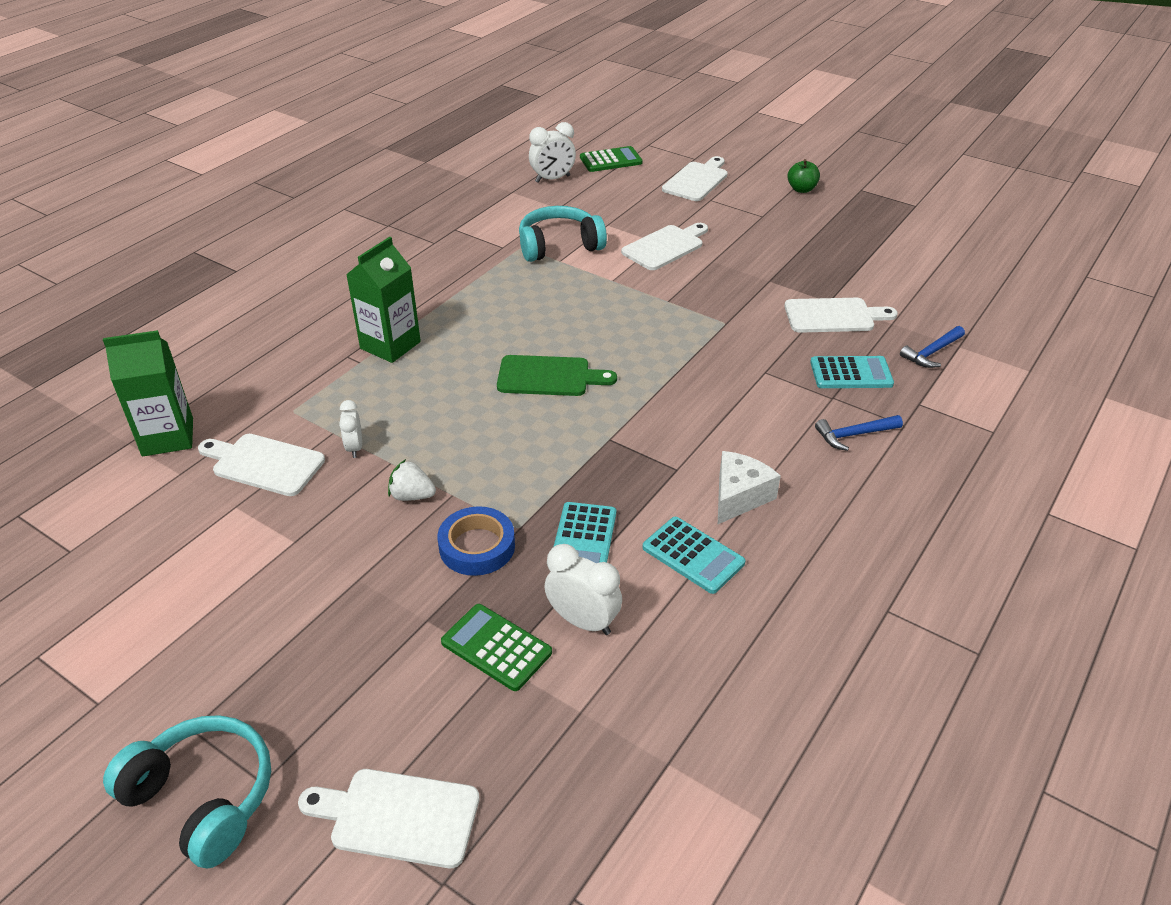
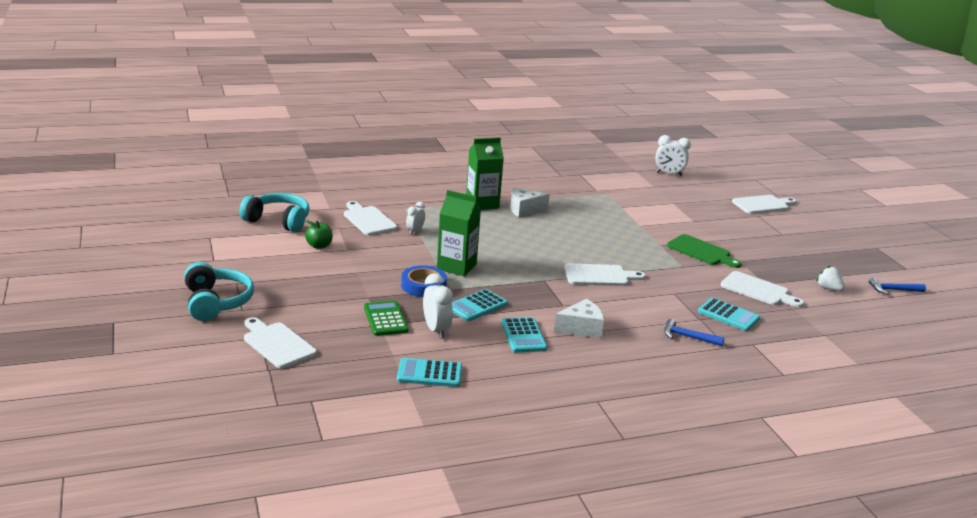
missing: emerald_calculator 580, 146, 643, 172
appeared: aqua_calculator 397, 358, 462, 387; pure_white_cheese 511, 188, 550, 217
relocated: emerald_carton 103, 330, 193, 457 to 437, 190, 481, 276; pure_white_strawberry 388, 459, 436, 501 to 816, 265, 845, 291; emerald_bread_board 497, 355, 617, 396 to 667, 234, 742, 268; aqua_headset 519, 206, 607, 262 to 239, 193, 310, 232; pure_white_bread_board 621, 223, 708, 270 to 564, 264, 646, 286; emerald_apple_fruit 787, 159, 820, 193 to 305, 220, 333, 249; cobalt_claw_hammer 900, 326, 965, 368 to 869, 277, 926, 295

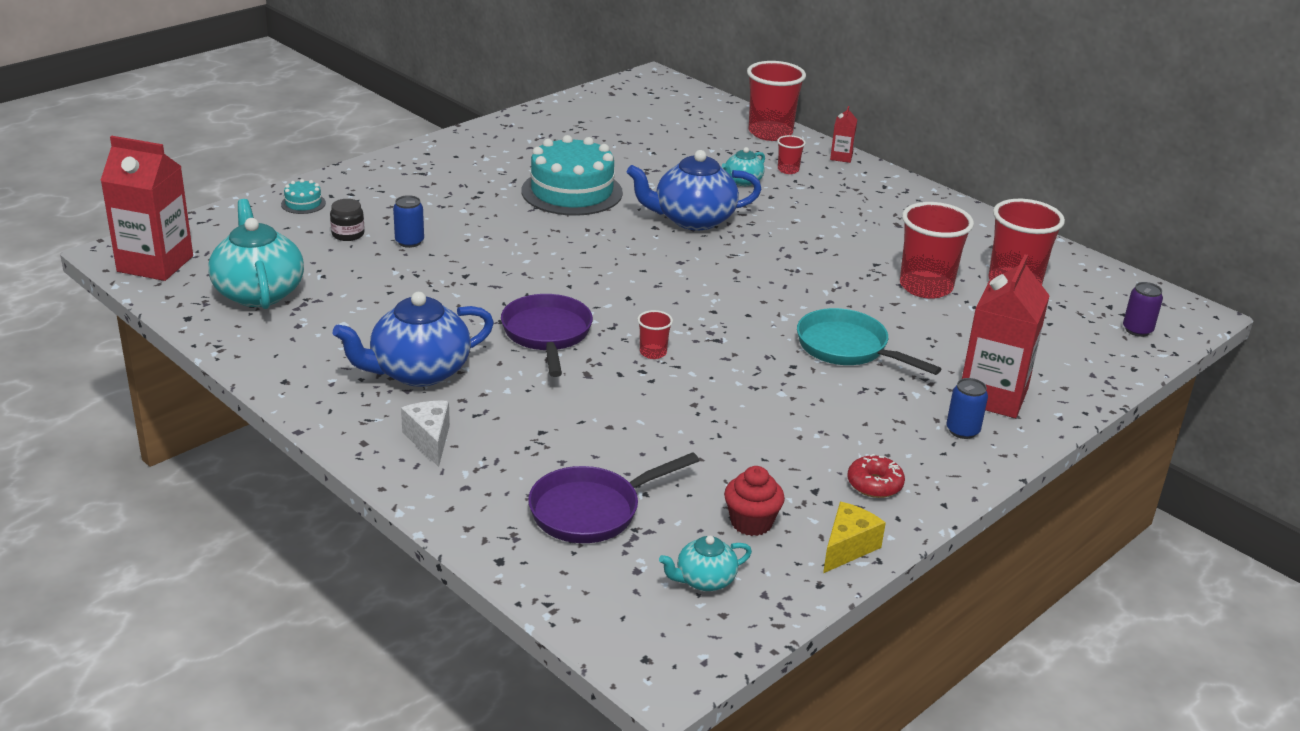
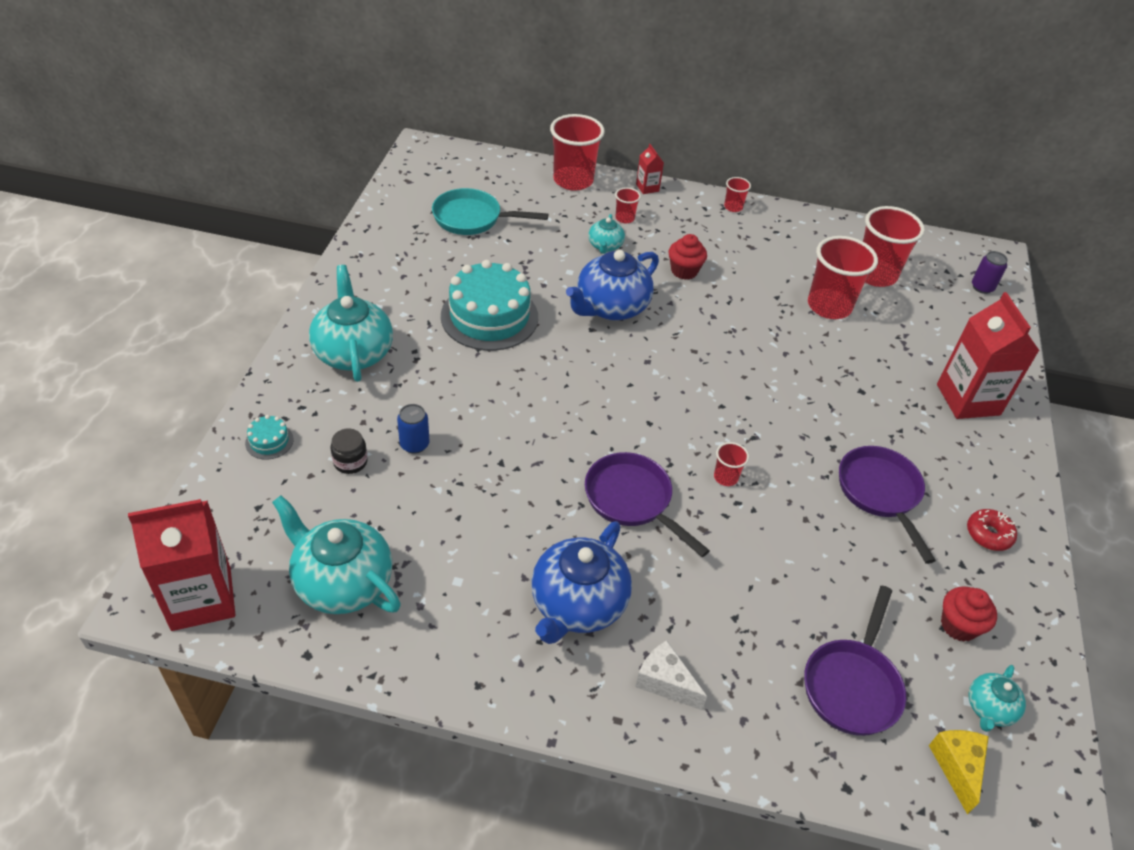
missing: cobalt_soda_can 947, 378, 988, 439
appeared: aqua_tea_pot 309, 265, 393, 382; red_cupcake 668, 234, 707, 280; red_beaker 724, 177, 751, 212; royal_purple_frying_pan 839, 446, 936, 564
relocated: aqua_frying_pan 797, 308, 941, 375 to 432, 188, 548, 235; bright_yellow_cheese 823, 502, 886, 573 to 929, 730, 989, 814

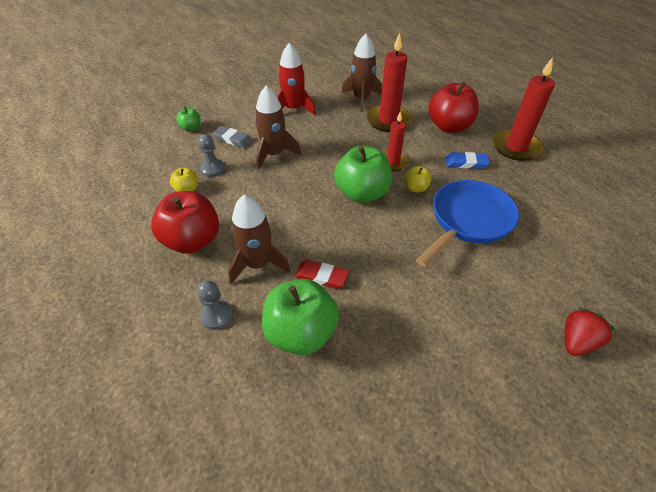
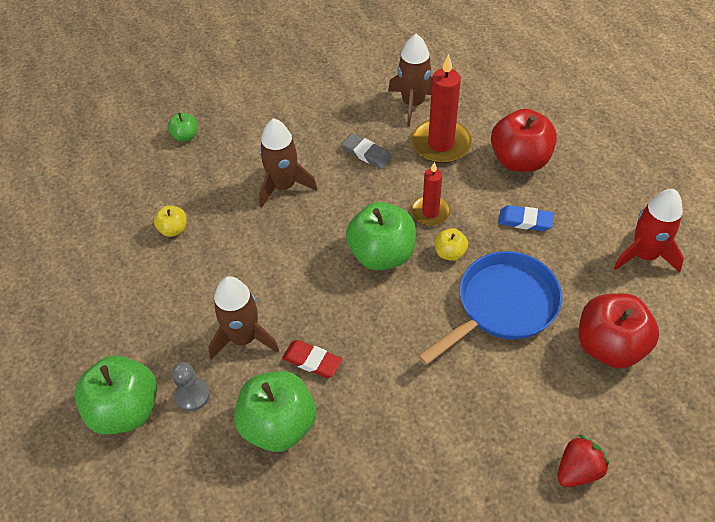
missing: grey_game_pawn 198, 134, 225, 177; red_pillar_candle 493, 57, 555, 161
appeared: emerald_apple_fruit 74, 356, 157, 435
relocated: red_apple_fruit 151, 191, 219, 254 to 579, 293, 659, 369; grey_gum_eraser 213, 126, 253, 149 to 342, 133, 392, 169; red_rocket 277, 43, 316, 115 to 614, 189, 684, 273

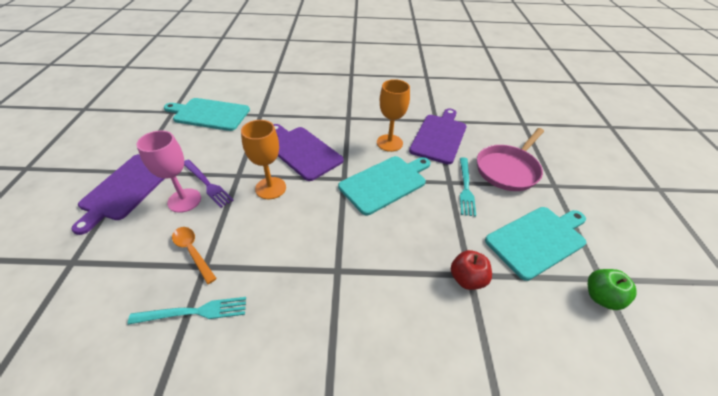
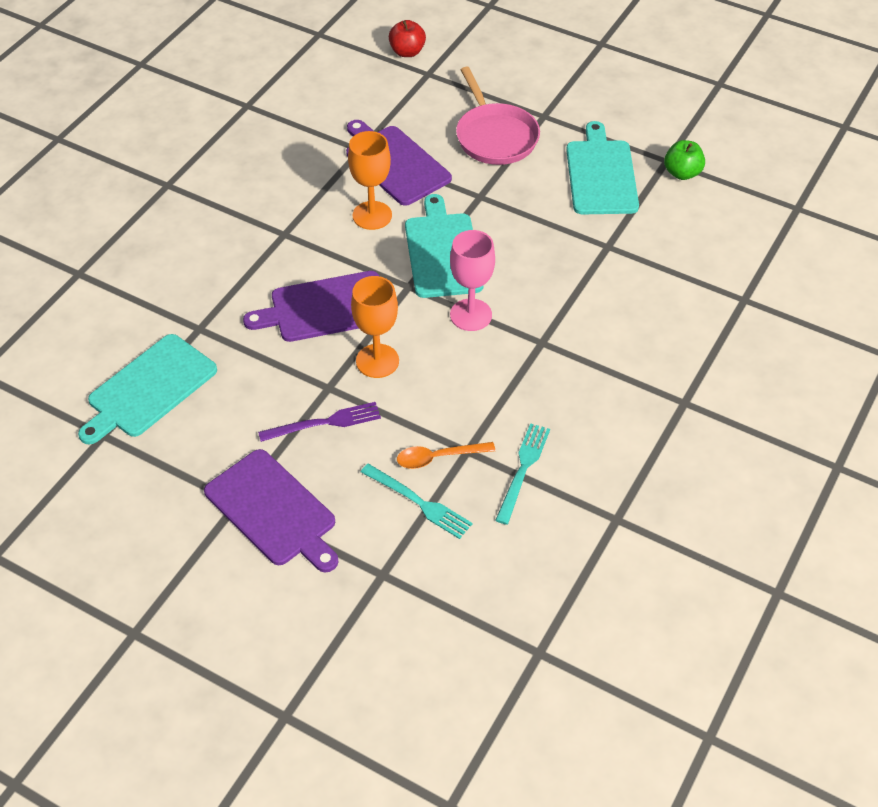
relocated: pink_wine_glass 136, 130, 201, 213 to 450, 230, 495, 331; red_apple_fruit 451, 250, 492, 290 to 389, 20, 426, 57; aqua_dinner_fork 460, 157, 476, 217 to 361, 464, 472, 539

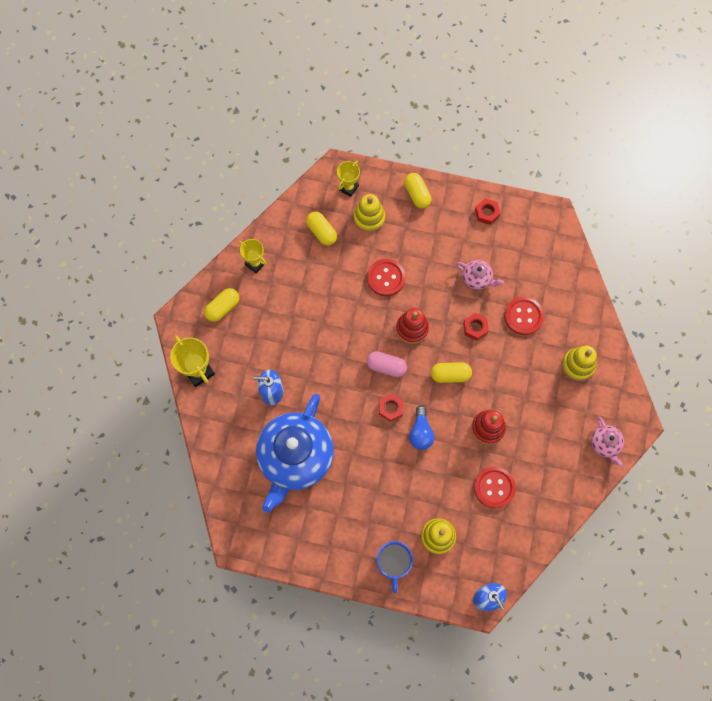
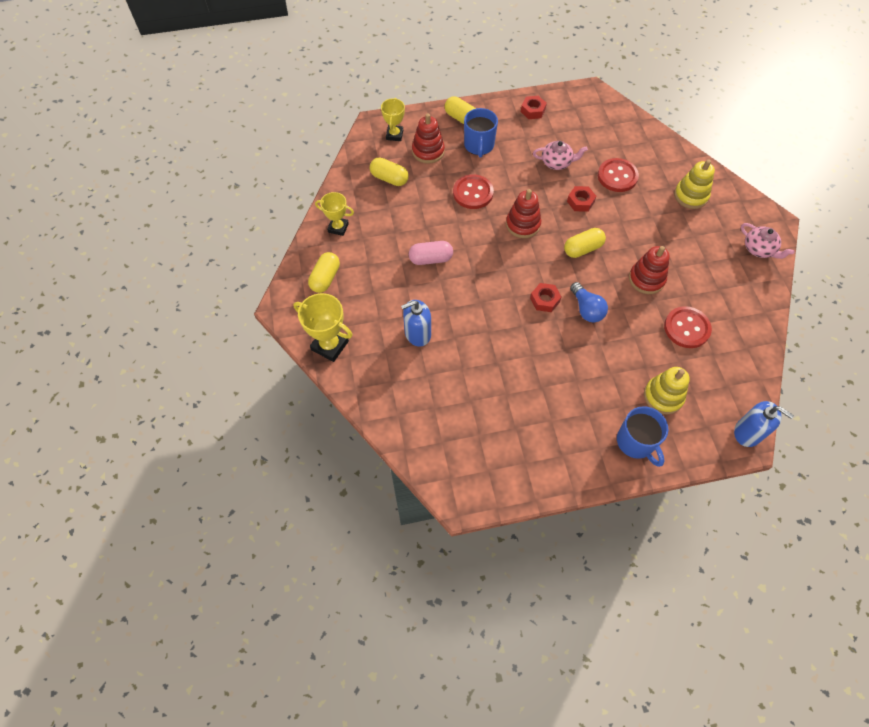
missing: cobalt_tea_pot 256, 394, 334, 513
appeared: cobalt_mug 464, 108, 498, 158
relocated: pink_pill 367, 351, 407, 377 to 409, 241, 453, 265
colour: bright_yellow_stacking_rings 354, 194, 385, 232 to red_stacking_rings 412, 114, 445, 164

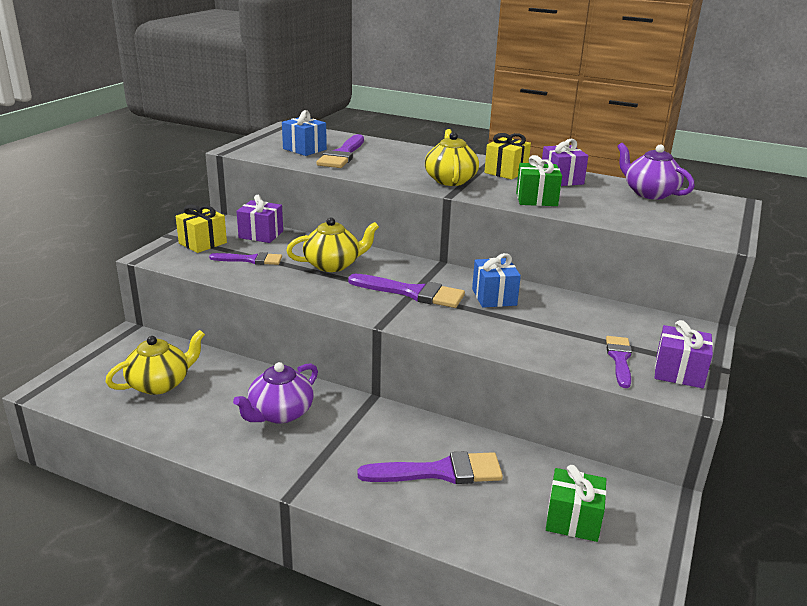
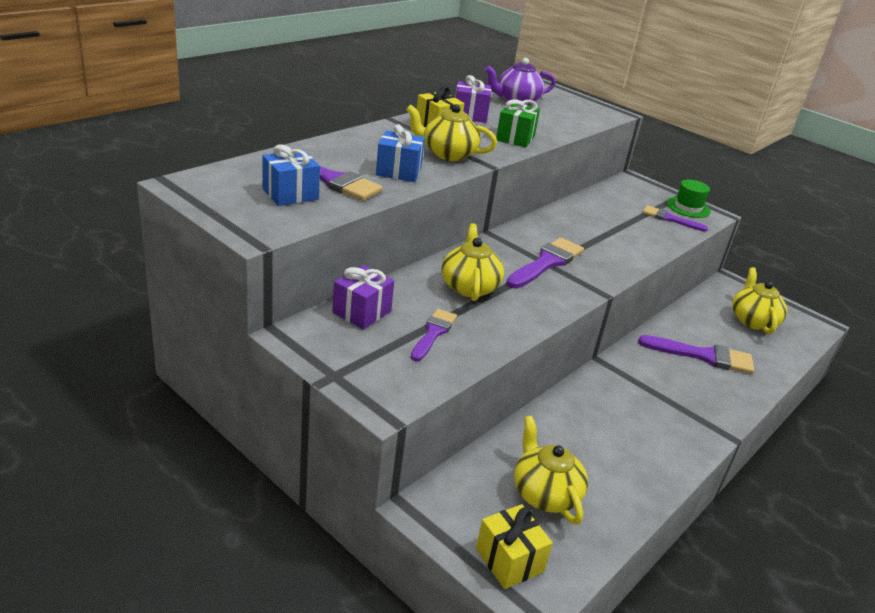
missing: royal_purple_tea_pot 233, 362, 318, 424
relocated: bright_yellow_wrapped_gift 176, 205, 227, 253 to 476, 504, 553, 589; cobalt_wrapped_gift 472, 253, 521, 308 to 376, 124, 425, 182
exchanged: emerald_wrapped_gift 546, 465, 606, 542 to bright_yellow_tea_pot 732, 267, 787, 334; royal_purple_wrapped_gift 655, 320, 713, 388 to emerald_tall_hat 667, 180, 711, 218
spun: royal_purple_brush 357, 451, 503, 484 = 638, 335, 754, 374 90 degrees clockwise

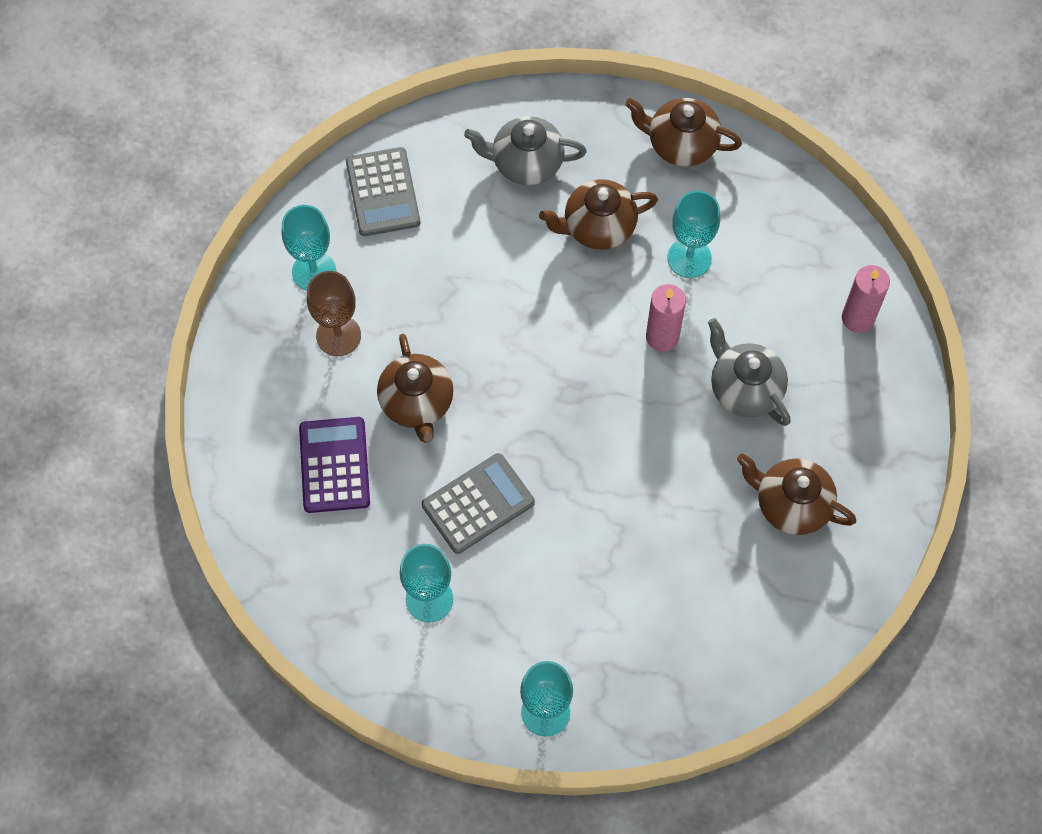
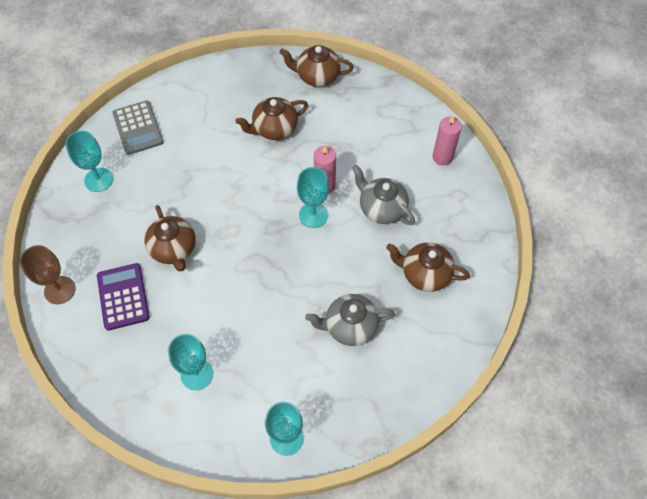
missing: grey_calculator 422, 453, 535, 554
relocated: brown_wine_glass 307, 271, 361, 356 to 20, 245, 76, 304; grey_tea_pot 464, 116, 587, 185 to 305, 294, 395, 346; aqua_wine_glass 668, 191, 720, 278 to 297, 167, 329, 228

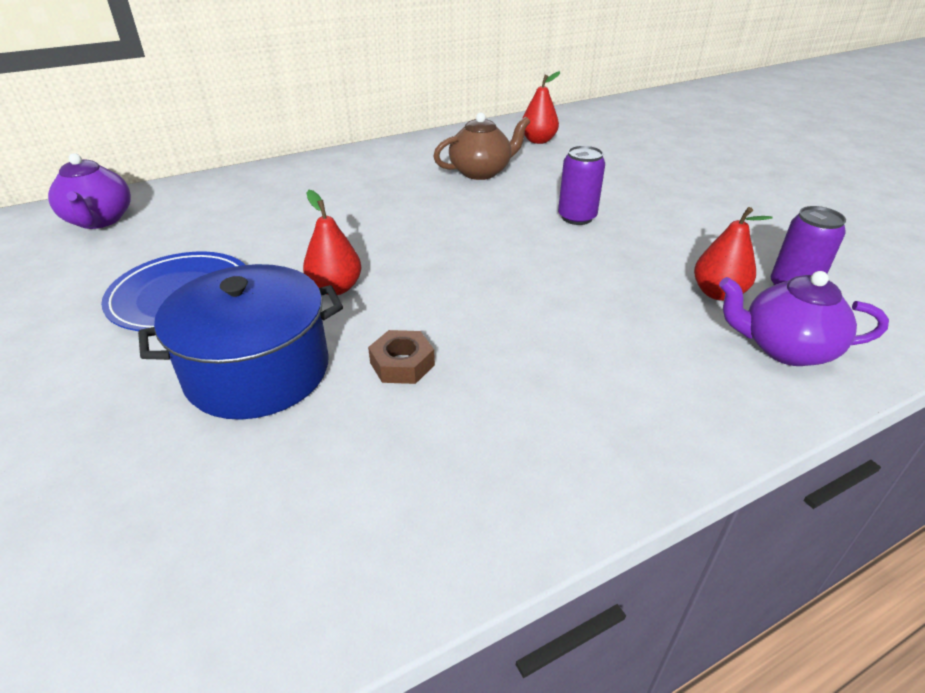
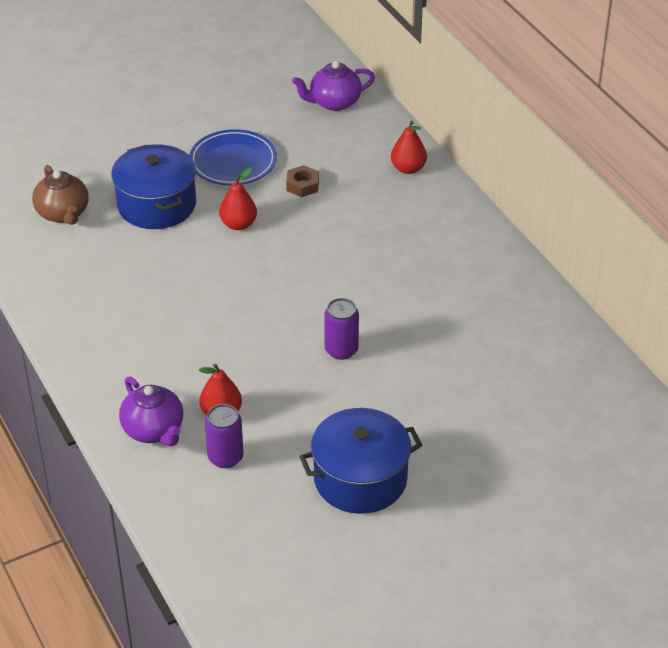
appeared: cobalt_stockpot 299, 408, 422, 514
relocated: brown_hexagon_nut 368, 330, 435, 384 to 286, 165, 319, 197; brown_tea_pot 433, 113, 530, 180 to 32, 165, 89, 225; red_toy_pear 522, 71, 560, 144 to 391, 121, 427, 174
spun: royal_purple_tea_pot 719, 271, 889, 366 = 119, 377, 183, 446 135 degrees clockwise

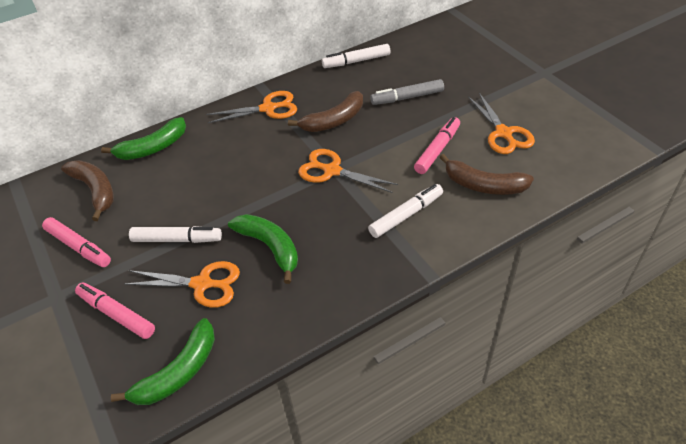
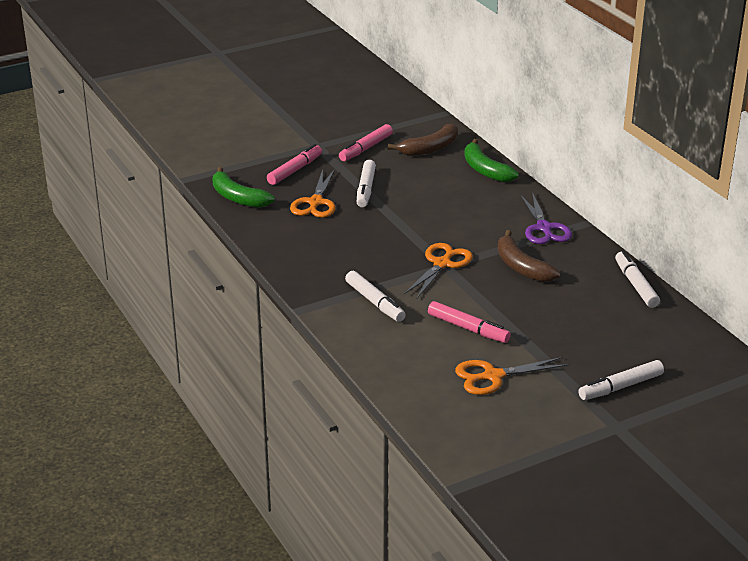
missing: emerald_banana 228, 214, 298, 284; grey_marker_pen 370, 79, 444, 105; brown_banana 439, 154, 534, 195
appeared: pure_white_marker_pen 579, 360, 664, 400
colour: bright_orange_pair_of_scissors 206, 91, 297, 123 to royal_purple_pair_of_scissors 520, 192, 572, 244

